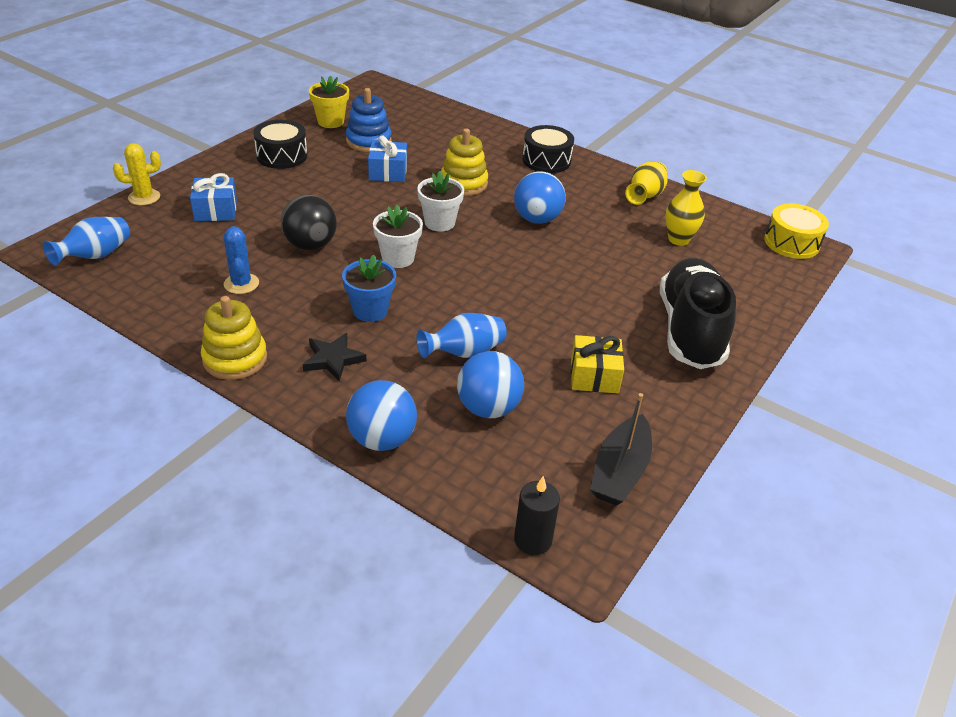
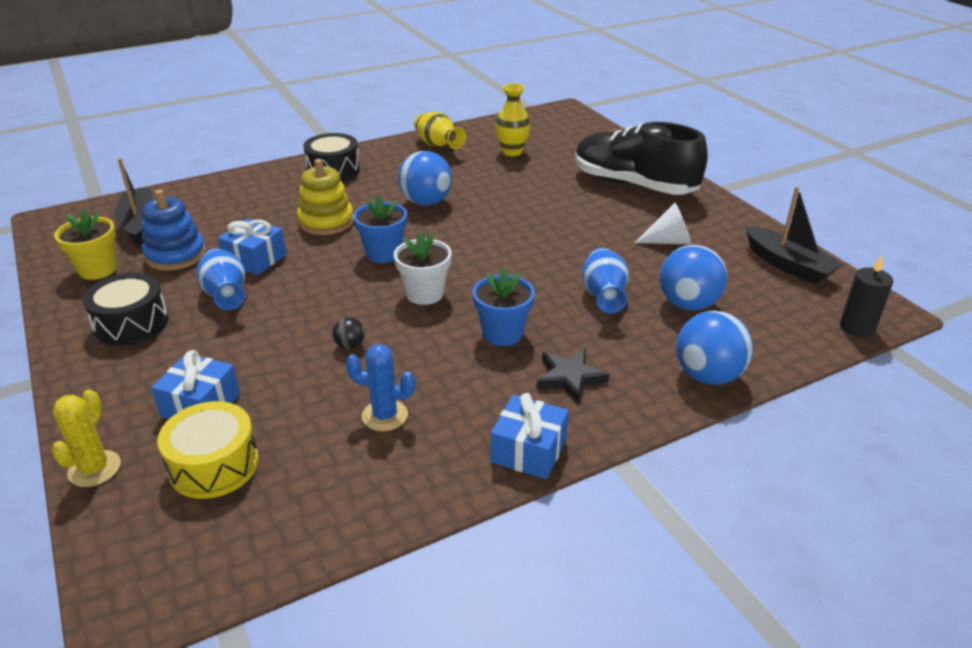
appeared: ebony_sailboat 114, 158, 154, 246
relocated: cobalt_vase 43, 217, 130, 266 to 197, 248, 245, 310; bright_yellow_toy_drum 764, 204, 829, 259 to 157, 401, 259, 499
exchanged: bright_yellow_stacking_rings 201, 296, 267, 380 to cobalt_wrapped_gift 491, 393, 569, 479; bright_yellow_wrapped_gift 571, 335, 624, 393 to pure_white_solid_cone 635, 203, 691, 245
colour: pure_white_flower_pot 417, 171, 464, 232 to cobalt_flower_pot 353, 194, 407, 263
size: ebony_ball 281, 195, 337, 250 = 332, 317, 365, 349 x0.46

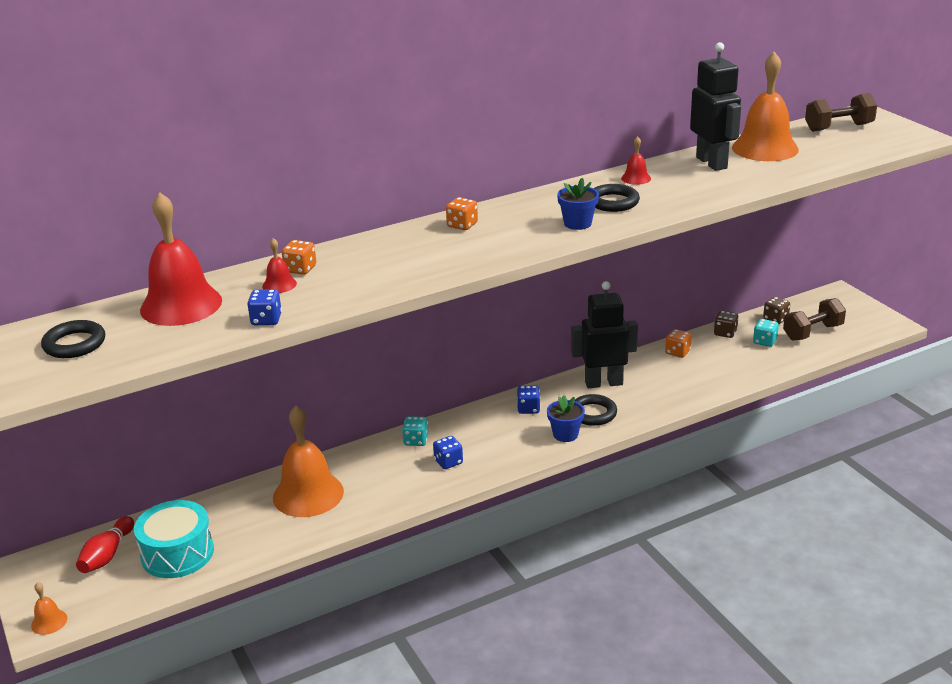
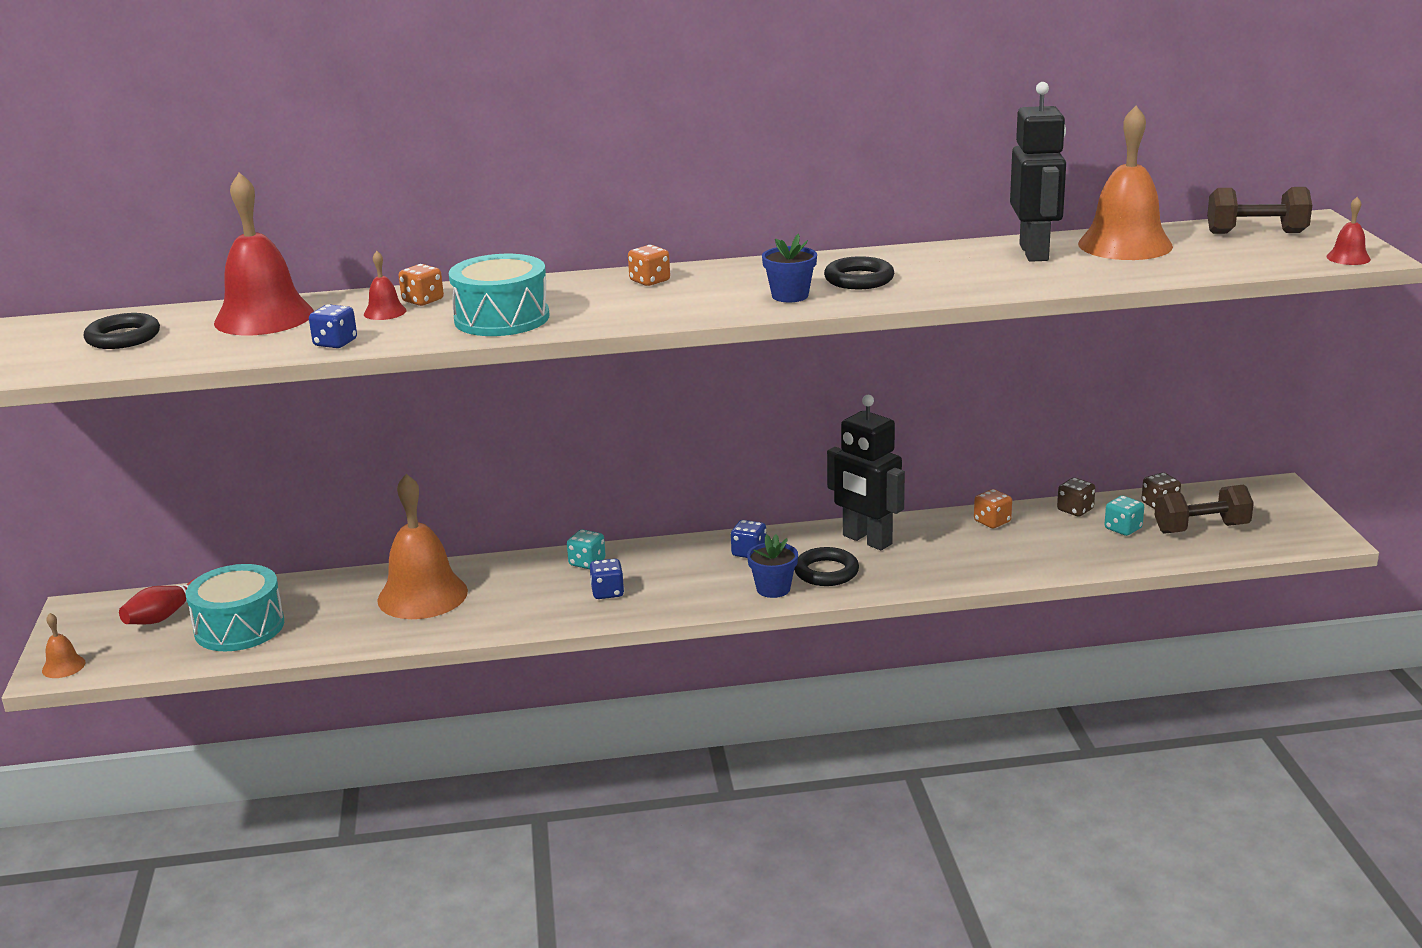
appeared: aqua_toy_drum 449, 254, 549, 336
relocated: red_bell 621, 136, 651, 185 to 1326, 197, 1371, 265
spun: ebony_toy_robot 571, 281, 638, 388 = 827, 395, 905, 550 150 degrees counterclockwise

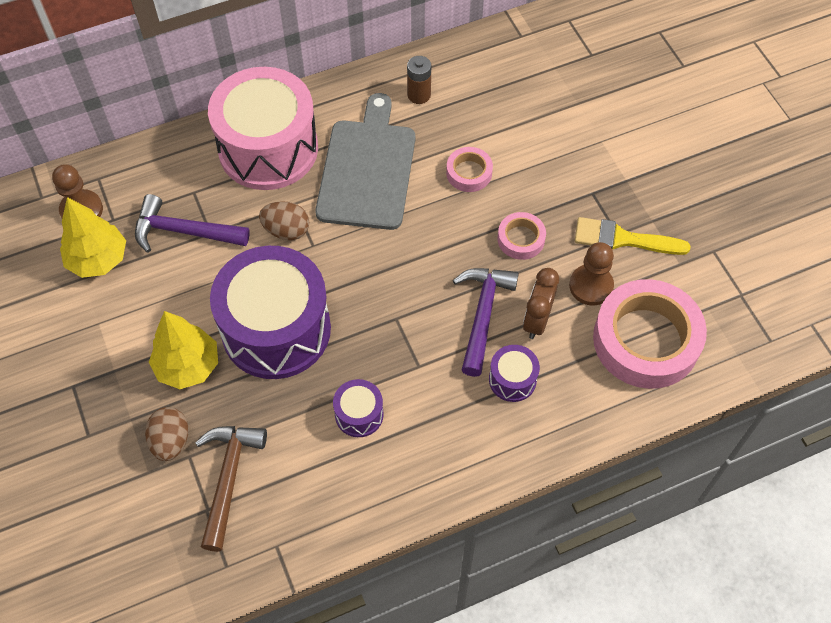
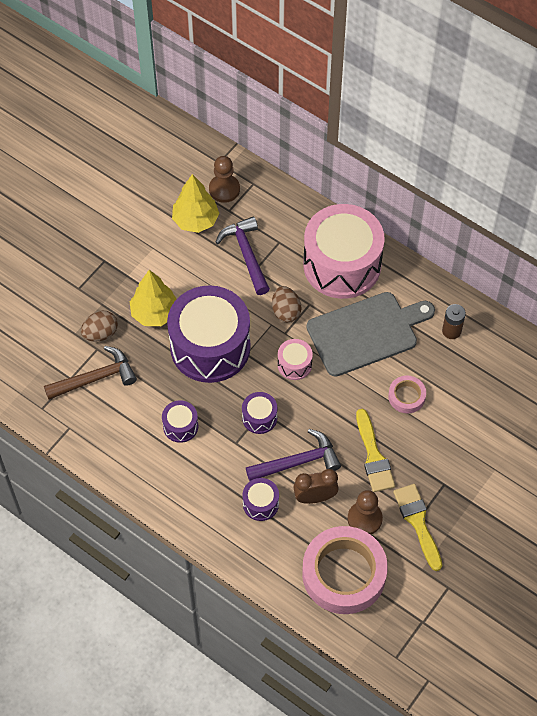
appeared: royal_purple_toy_drum 242, 392, 277, 434; pink_toy_drum 278, 339, 313, 380
exchanged: pink_roll_of_tape 498, 212, 546, 260 to bright_yellow_brush 356, 409, 395, 492

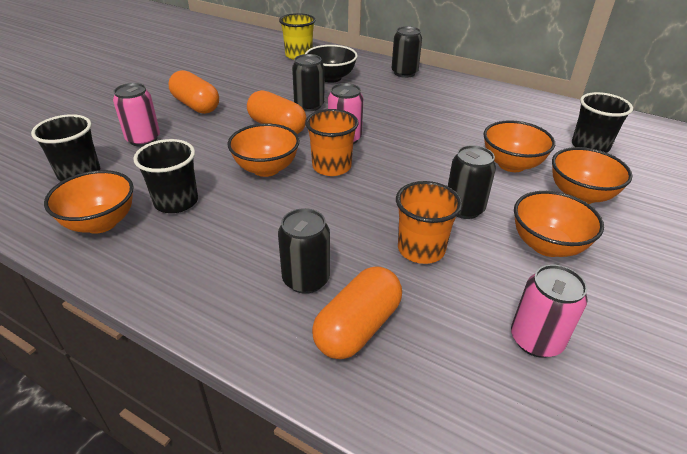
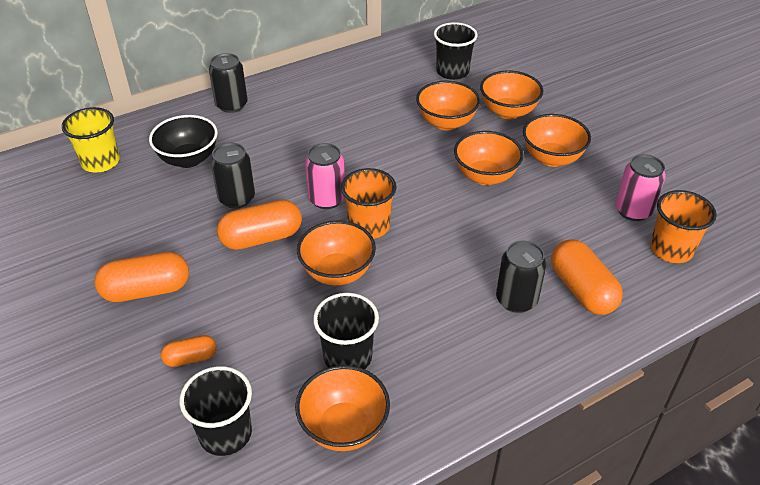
relocated: bright_orange_beaker 396, 181, 462, 264 to 650, 190, 717, 263
exchanged: pink_soda_can 113, 83, 160, 147 to bright_orange_pill 161, 335, 217, 367; ebony_soda_can 448, 145, 496, 219 to bright_orange_bowl 454, 131, 524, 185

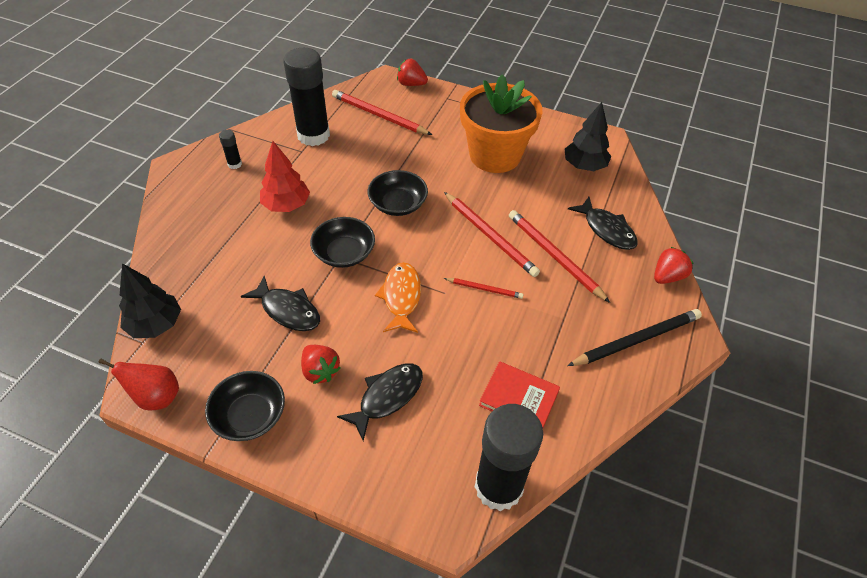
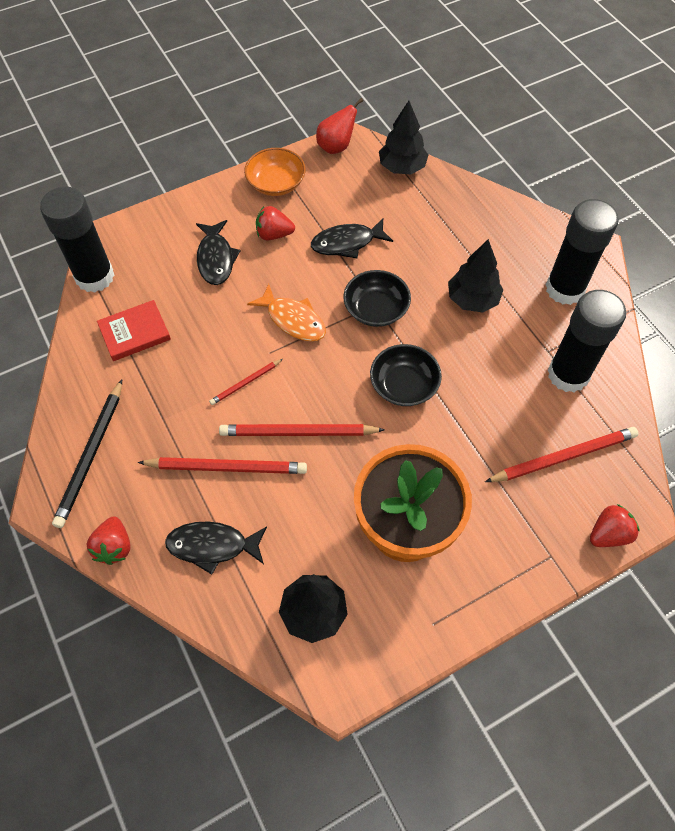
colour: ebony_bowl 205, 371, 285, 441 to bright_orange_bowl 244, 148, 306, 196; red_toy_tree 260, 141, 310, 212 to ebony_toy_tree 448, 239, 503, 313
size: ebony_stick_of_glue 219, 130, 242, 169 = 546, 199, 619, 305 x2.42

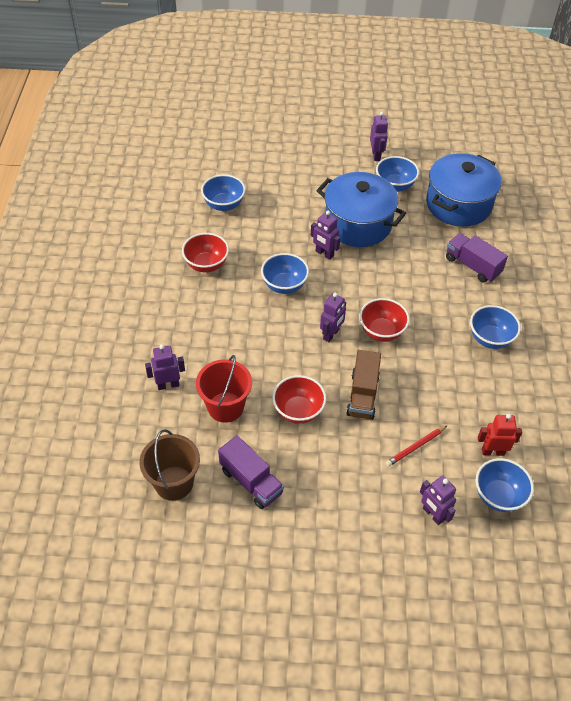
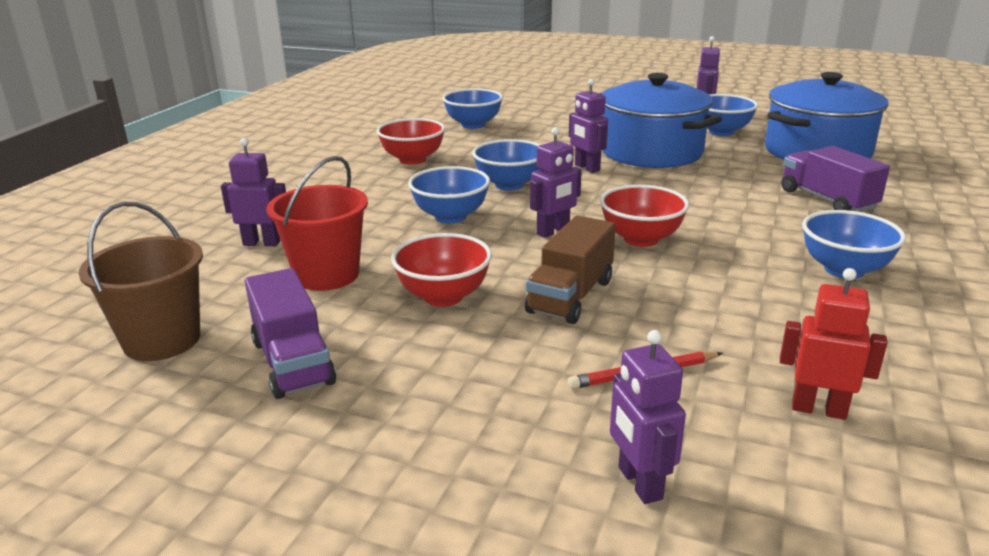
relocated: cobalt_bowl 476, 458, 534, 512 to 408, 166, 490, 224

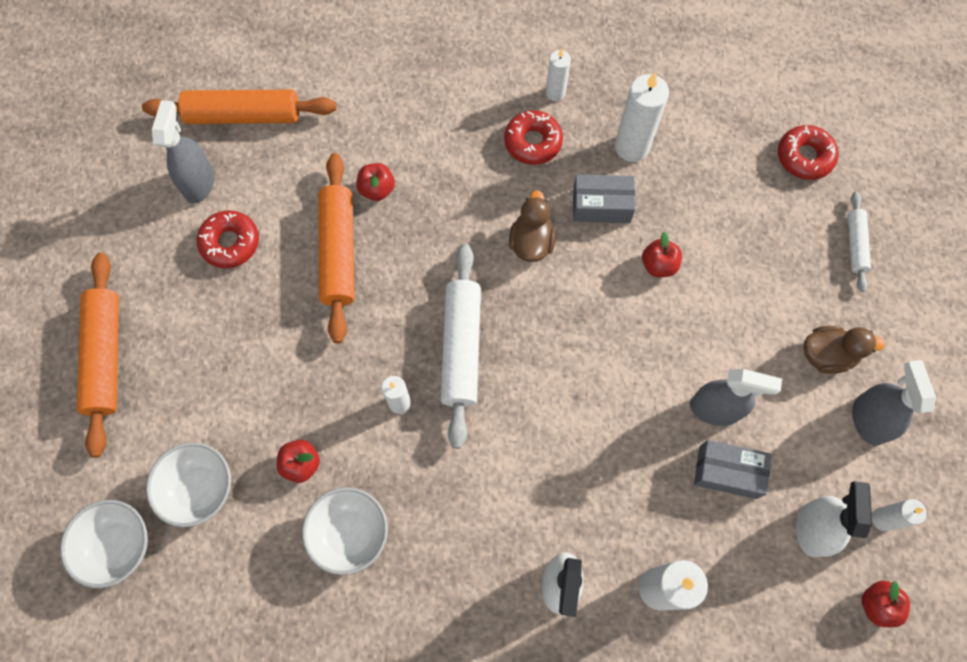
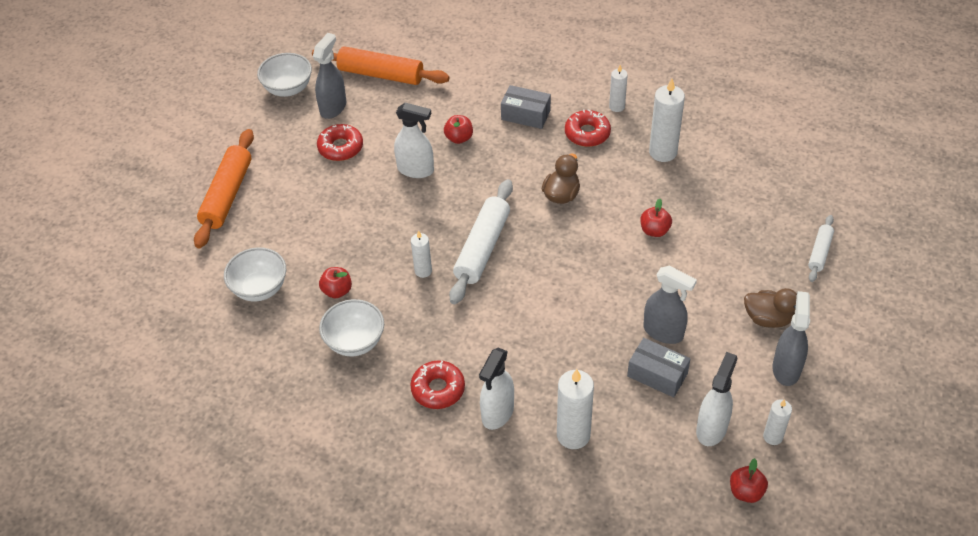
relocated: pure_white_bowl 60, 500, 148, 588 to 257, 53, 312, 97; grey_package 573, 175, 635, 223 to 501, 85, 551, 129; red_doughnut 778, 125, 839, 180 to 410, 360, 465, 409
exchanged: bright_orange_pastry_roller 318, 153, 355, 344 to pure_white_spray_bottle 394, 103, 434, 178

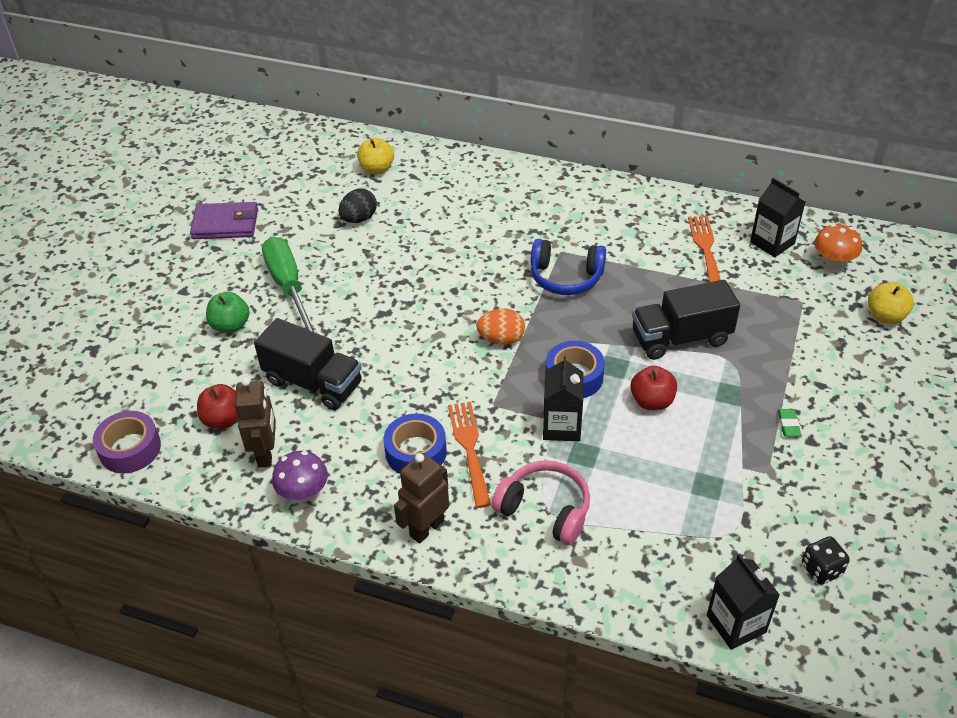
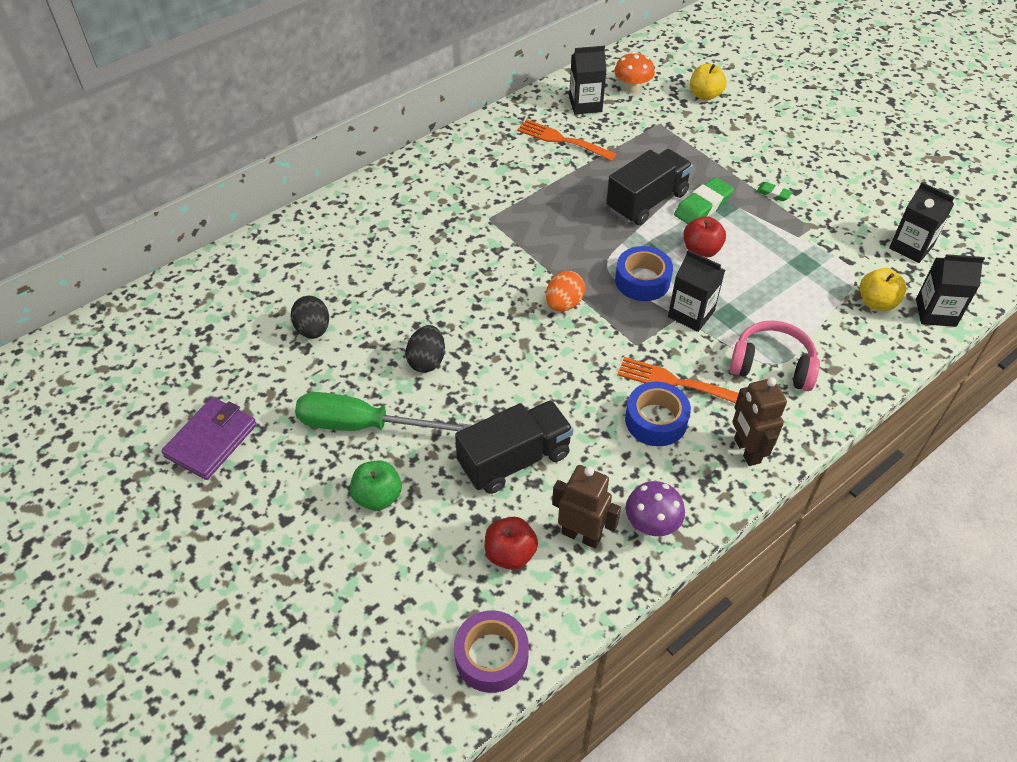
missing: cobalt_headset 531, 239, 606, 295
appeared: ebony_egg_shape 406, 325, 445, 373; emerald_gum_eraser 674, 177, 734, 224
relocated: bright_yellow_apple_fruit 357, 138, 394, 174 to 860, 268, 907, 311
exchanged: ebony_game_die 802, 536, 850, 585 to ebony_carton 889, 182, 954, 263
spun: pink_headset 492, 460, 590, 545 = 730, 321, 820, 391 45 degrees clockwise; ebony_lorry 632, 280, 740, 360 = 606, 149, 693, 225 150 degrees counterclockwise

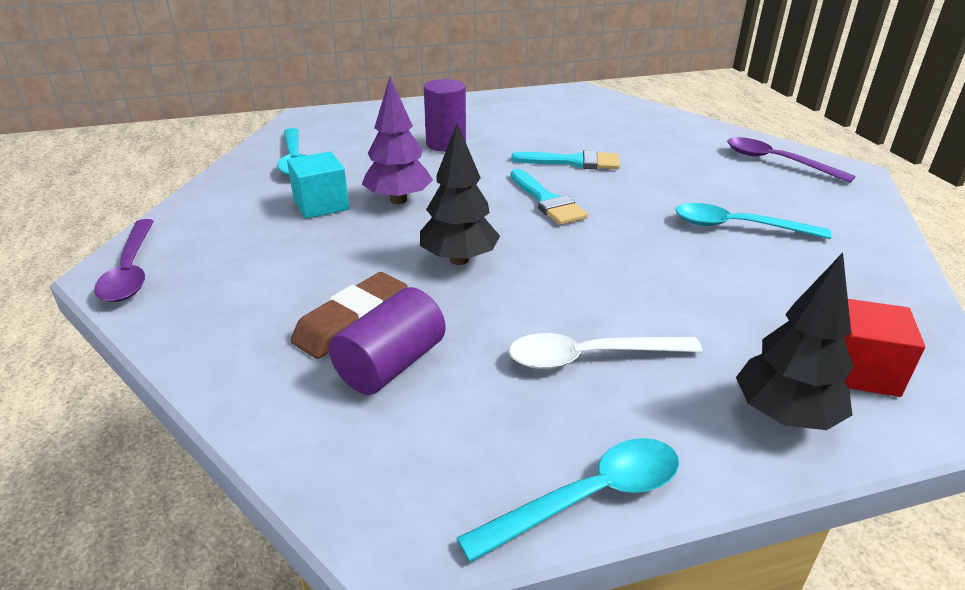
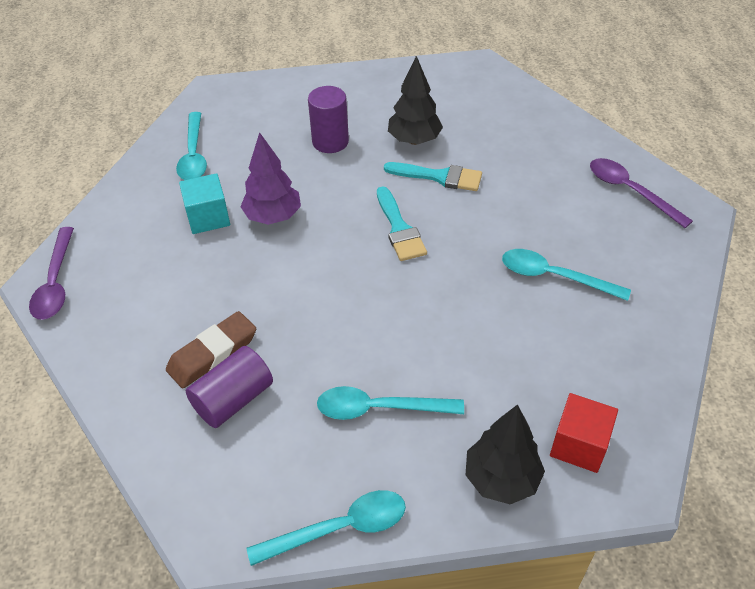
relocated: ebony_toy_tree 420, 123, 500, 265 to 388, 56, 443, 145
colour: pure_white_spoon 509, 333, 702, 369 to aqua_spoon 317, 386, 464, 420

